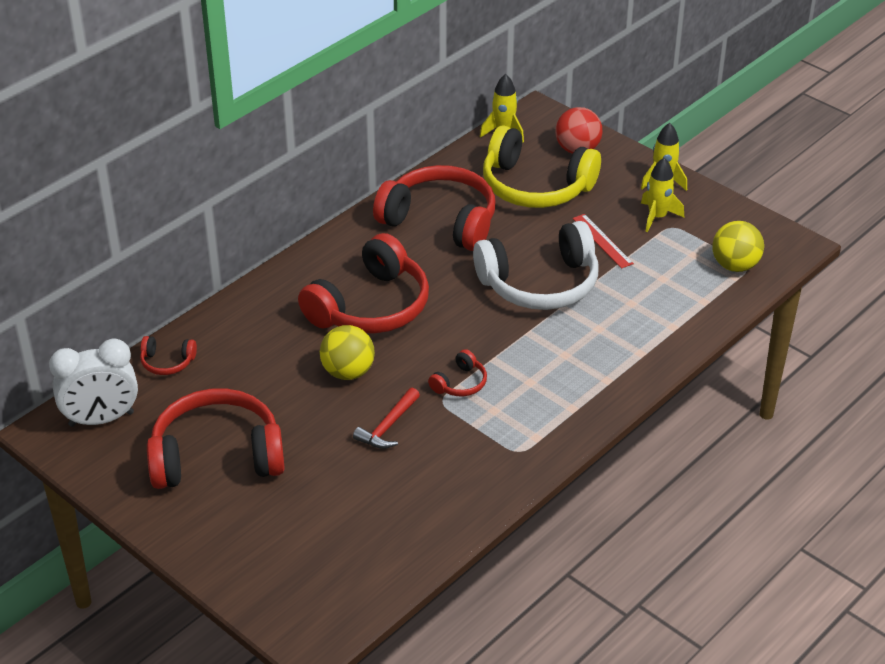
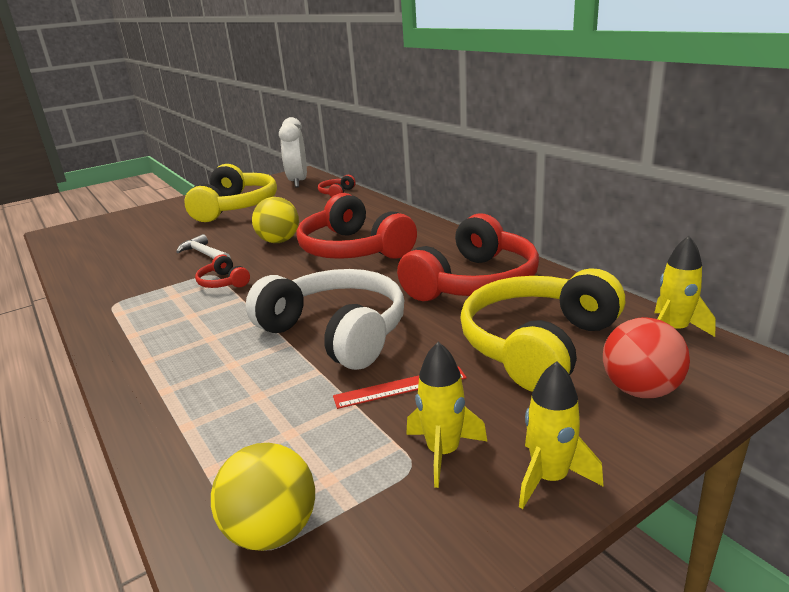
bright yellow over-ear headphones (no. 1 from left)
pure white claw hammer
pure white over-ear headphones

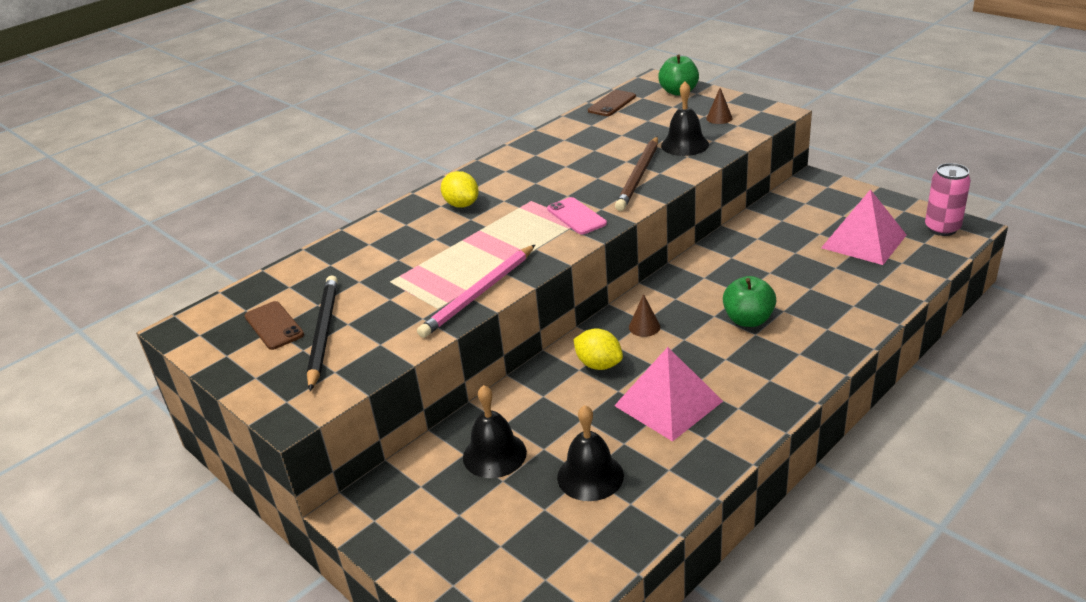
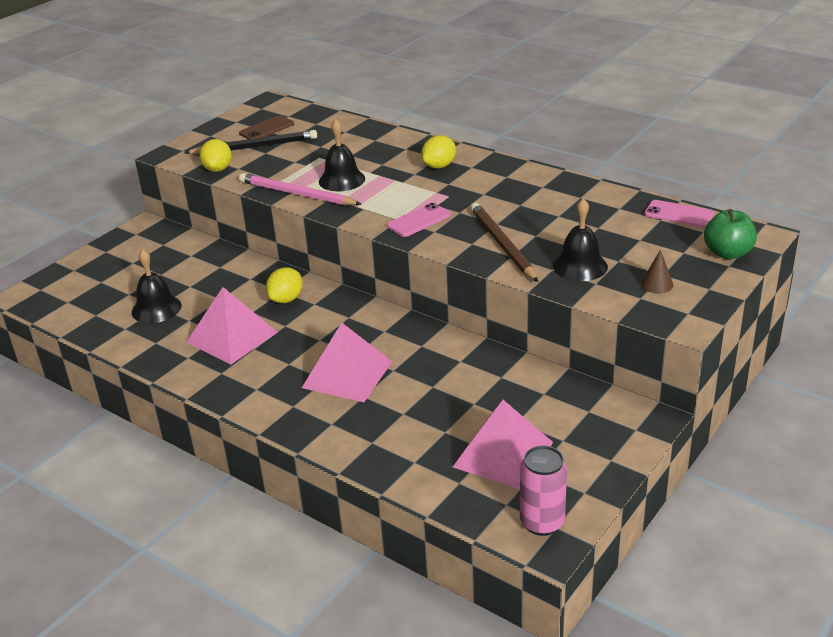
ebony school bell (no. 2 from left)
rose-pink mobile phone (no. 2 from left)
russet pencil
russet solid cone (no. 1 from left in the first image)
rose-pink pyramid (no. 2 from left)
bright yellow citrus fruit (no. 1 from left)

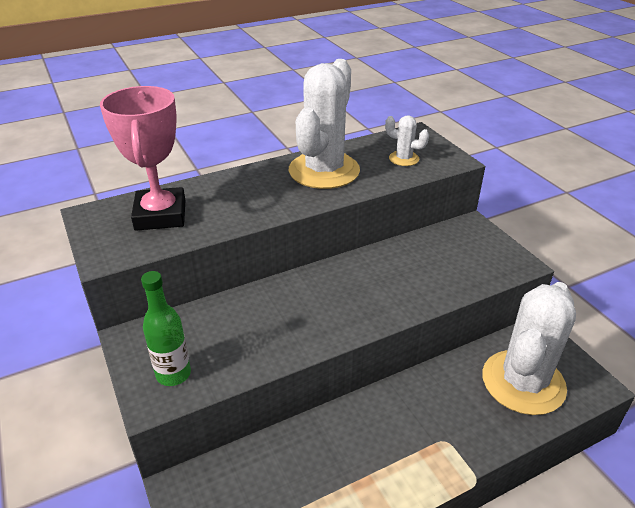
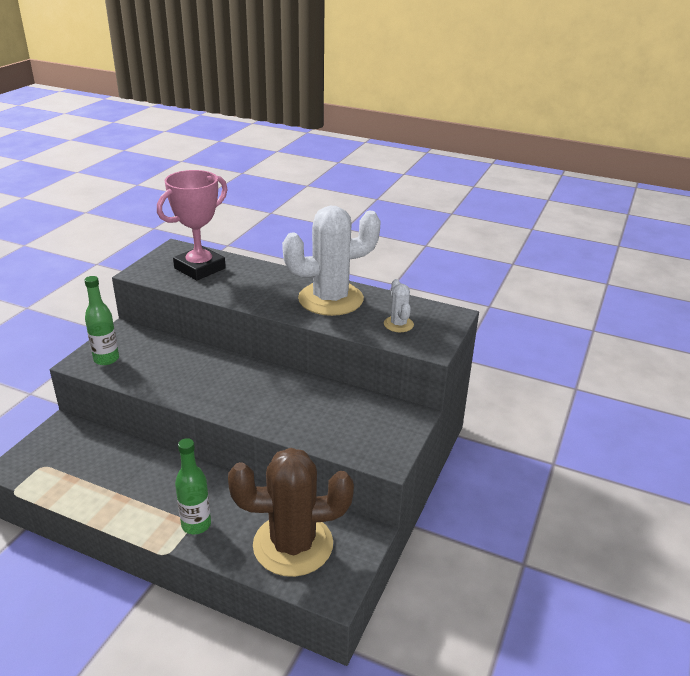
russet prickly plant
green flask (no. 2 from left)

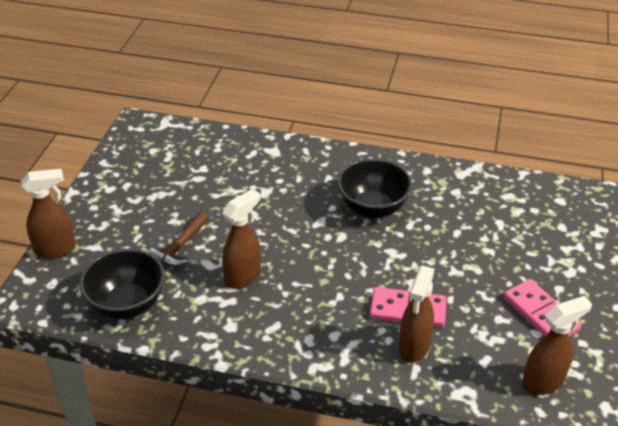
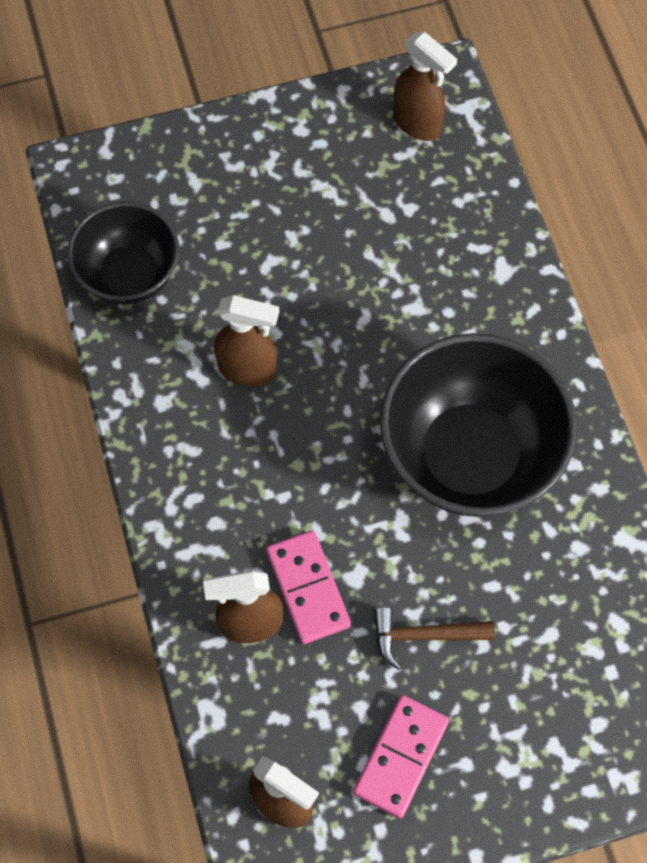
russet sprayer (no. 4 from left)
russet claw hammer
ebony bowl (no. 2 from left)

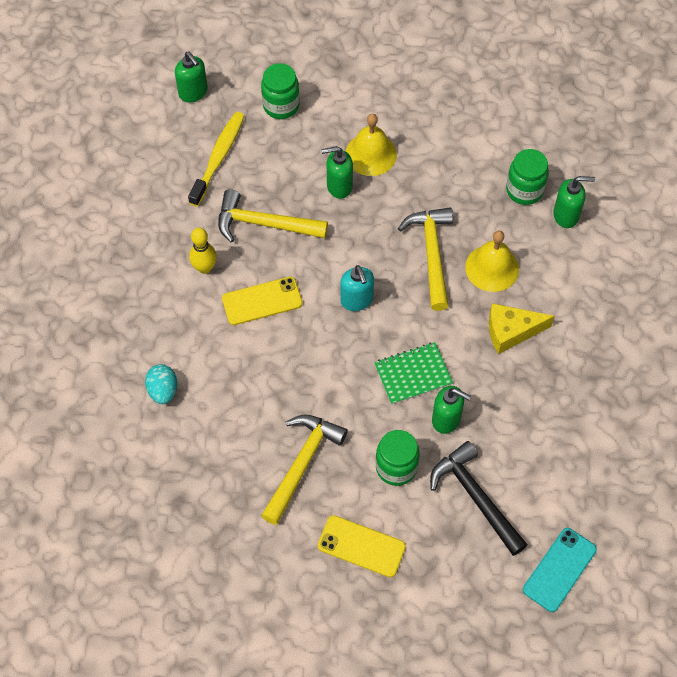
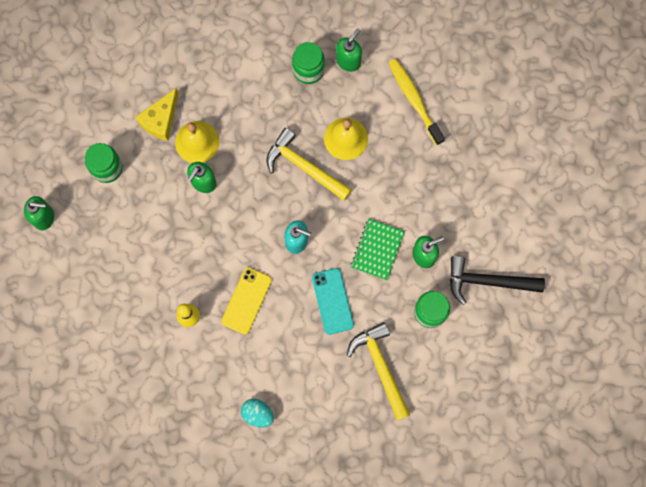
bright yellow tooth brush
bright yellow claw hammer (no. 1 from left in the first image)
bright yellow mobile phone (no. 2 from left in the first image)
bright yellow cheese wedge
aqua mobile phone

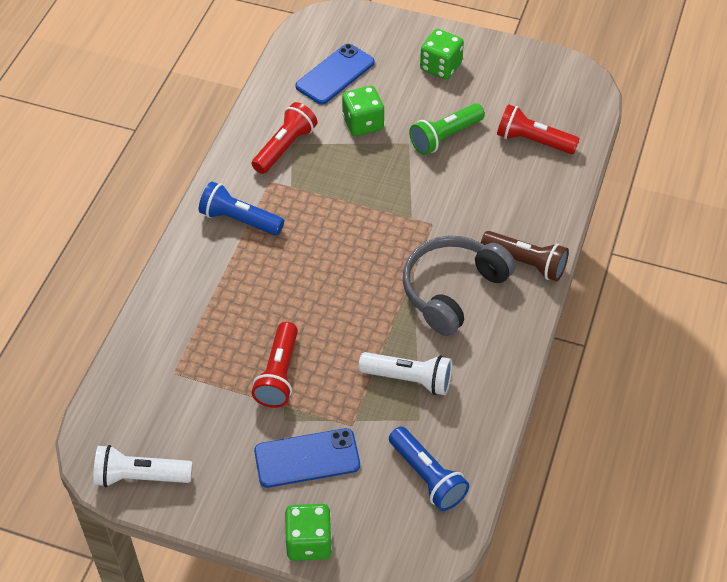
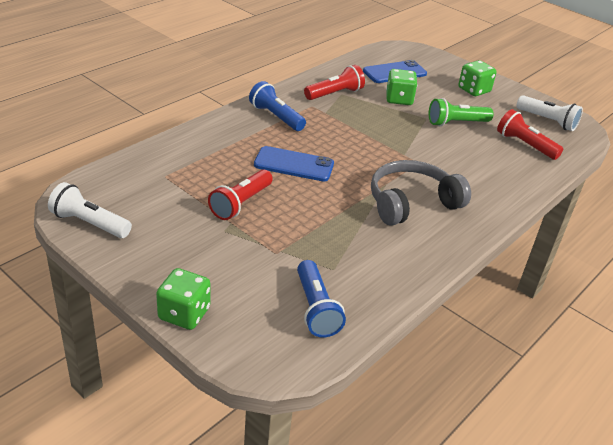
royal blue mobile phone (no. 1 from left)
pure white torch (no. 2 from left)
russet torch

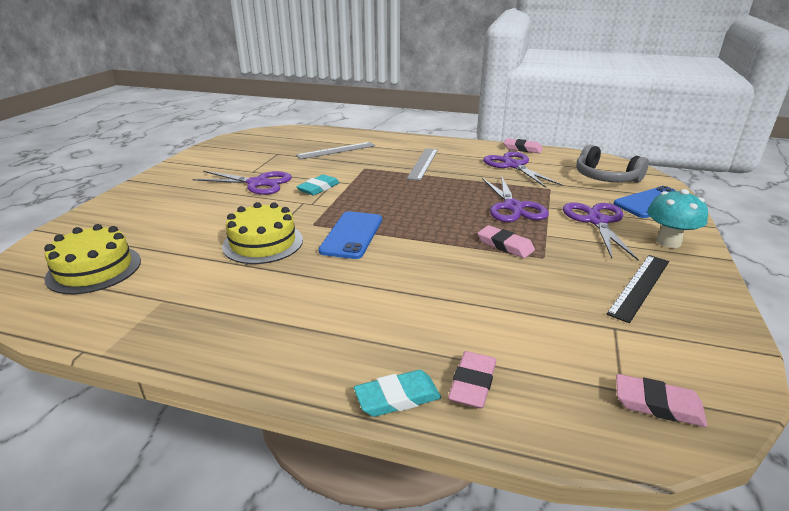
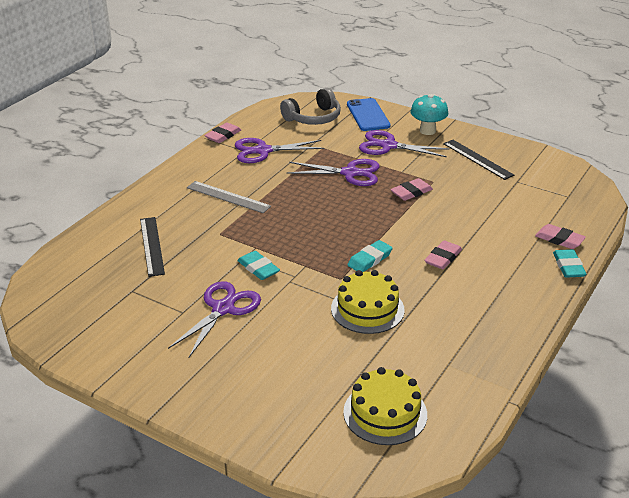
ebony straightedge (no. 1 from left)
aqua pencil eraser (no. 2 from left)
rose-pink pencil eraser (no. 3 from left)

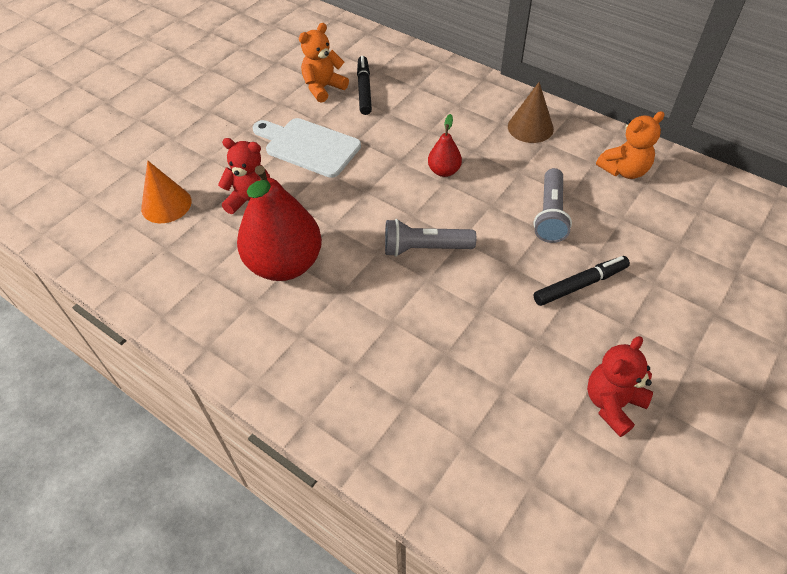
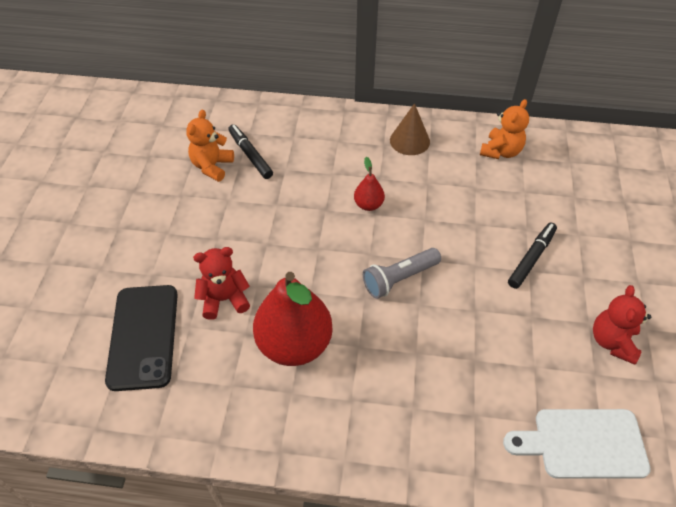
ebony mobile phone
pure white bread board
grey torch (no. 2 from left in the first image)

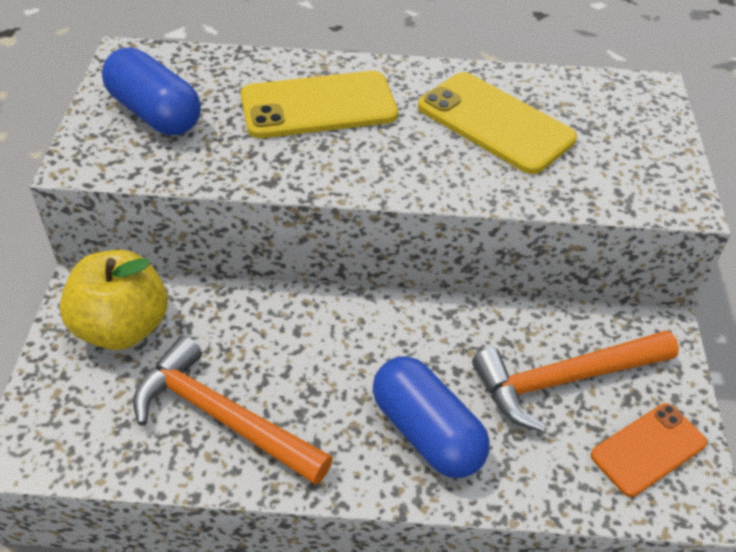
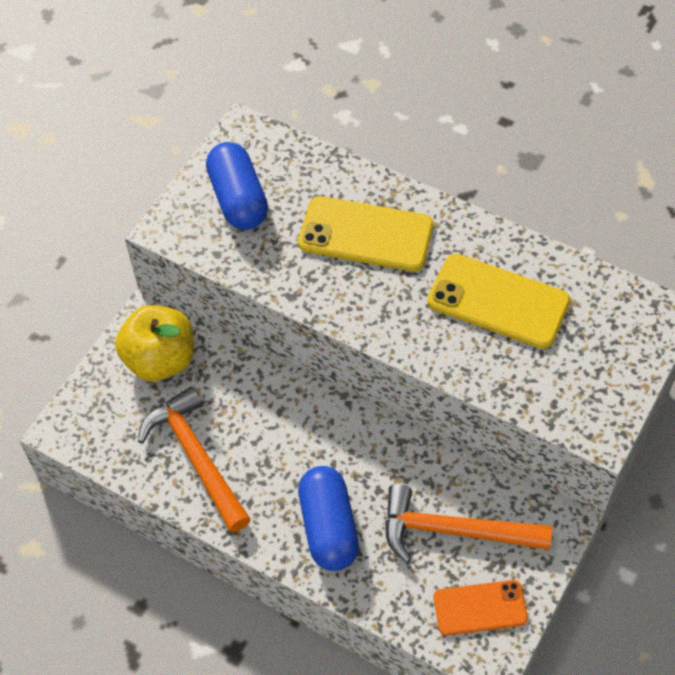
bright yellow mobile phone (no. 2 from left)

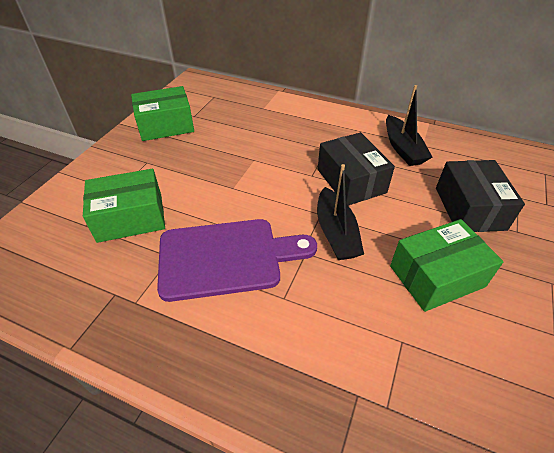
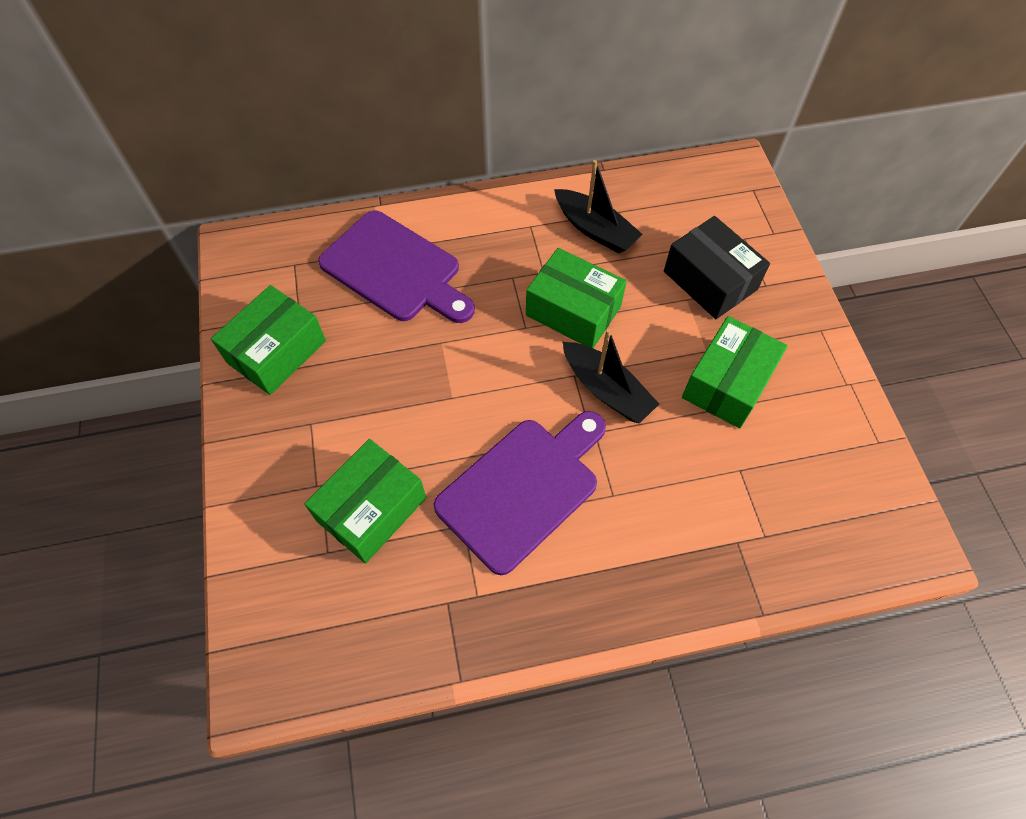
green parcel (no. 3 from left)
royal purple bread board (no. 1 from left)

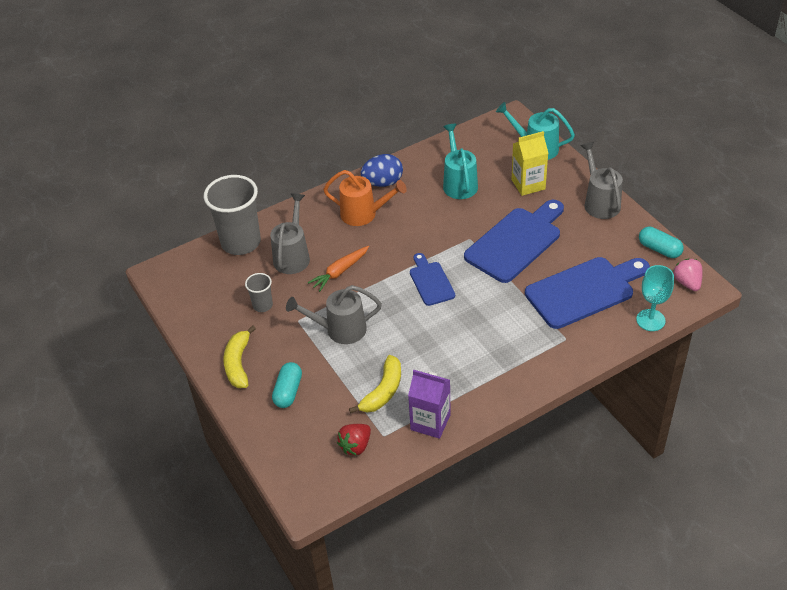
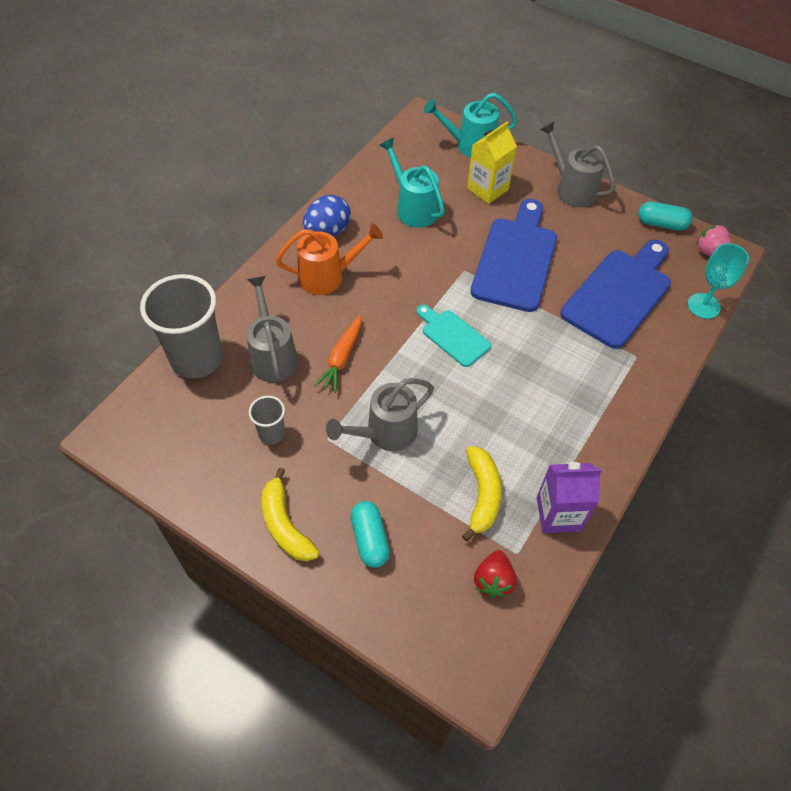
aqua bread board

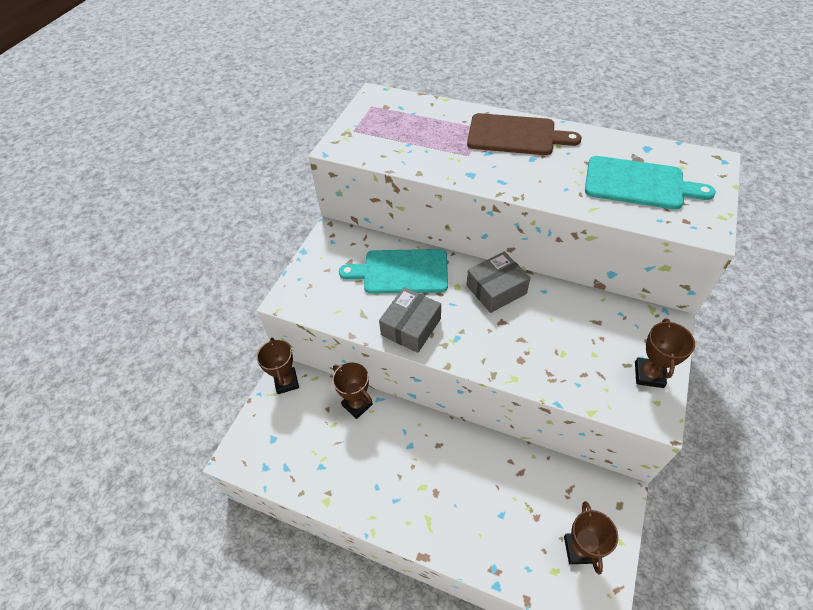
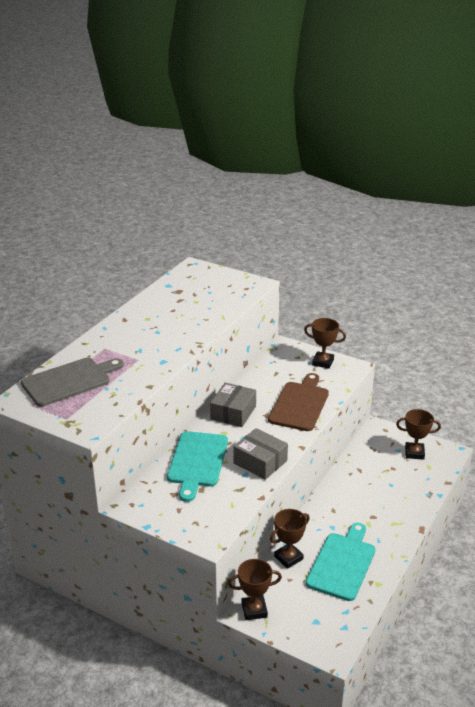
russet bread board
grey parcel (no. 1 from left)
aqua bread board (no. 2 from left)
grey bread board

